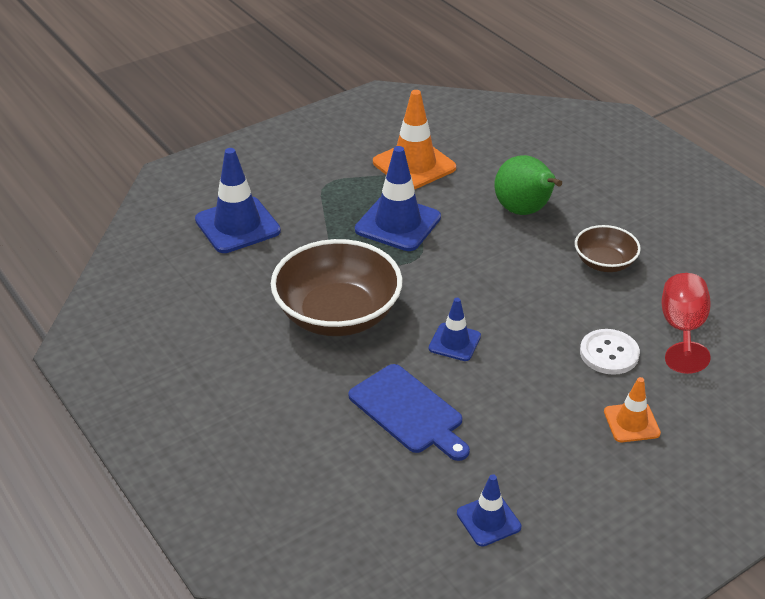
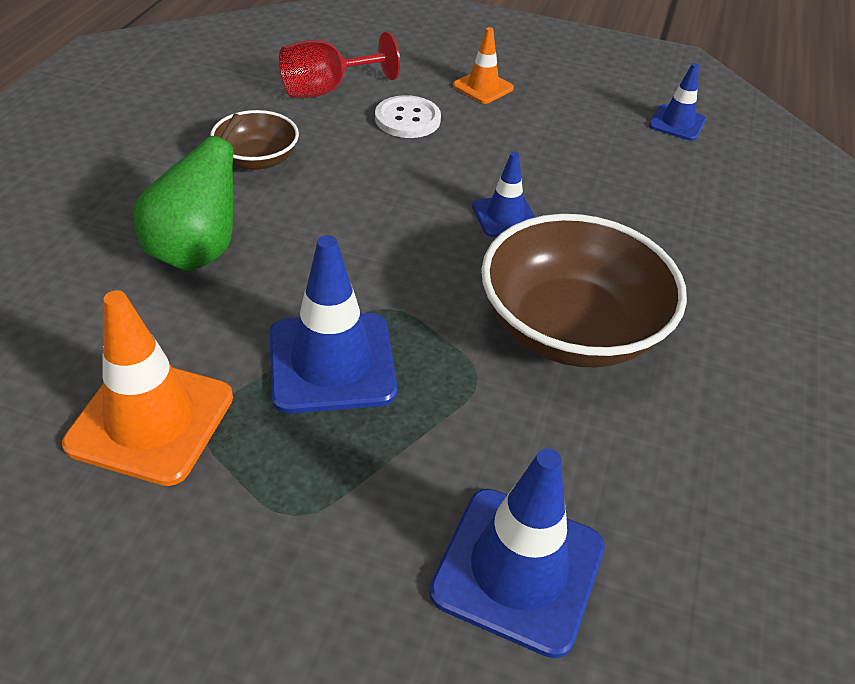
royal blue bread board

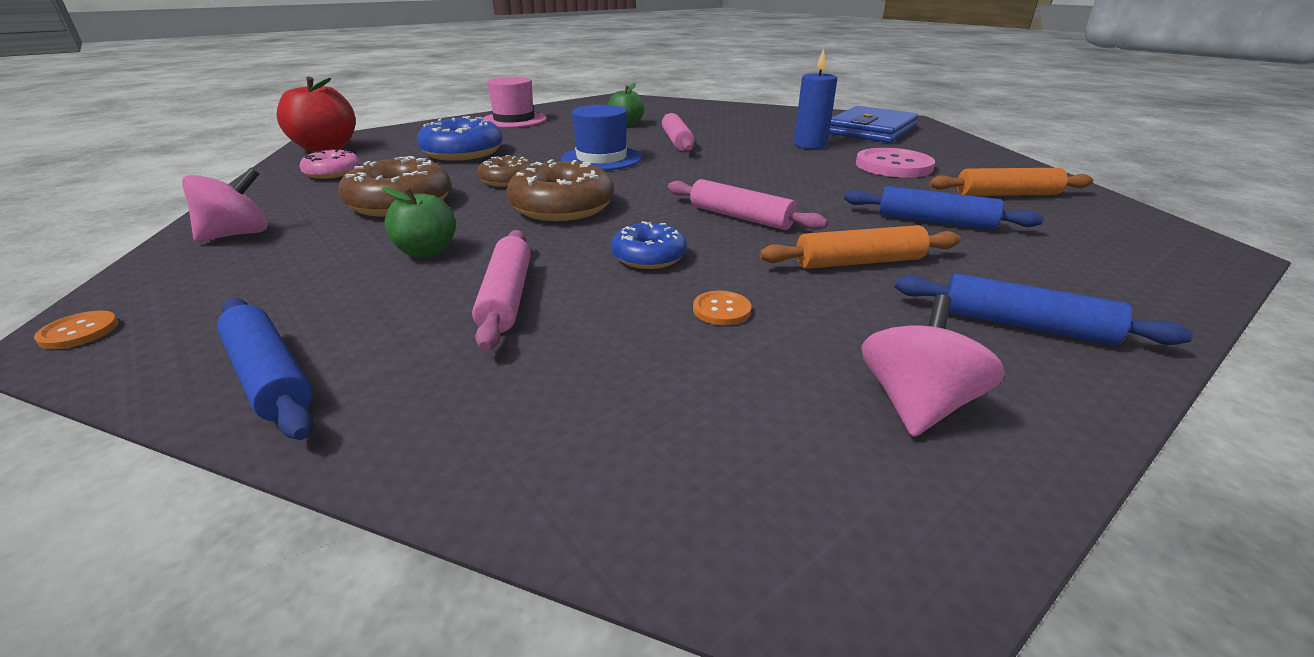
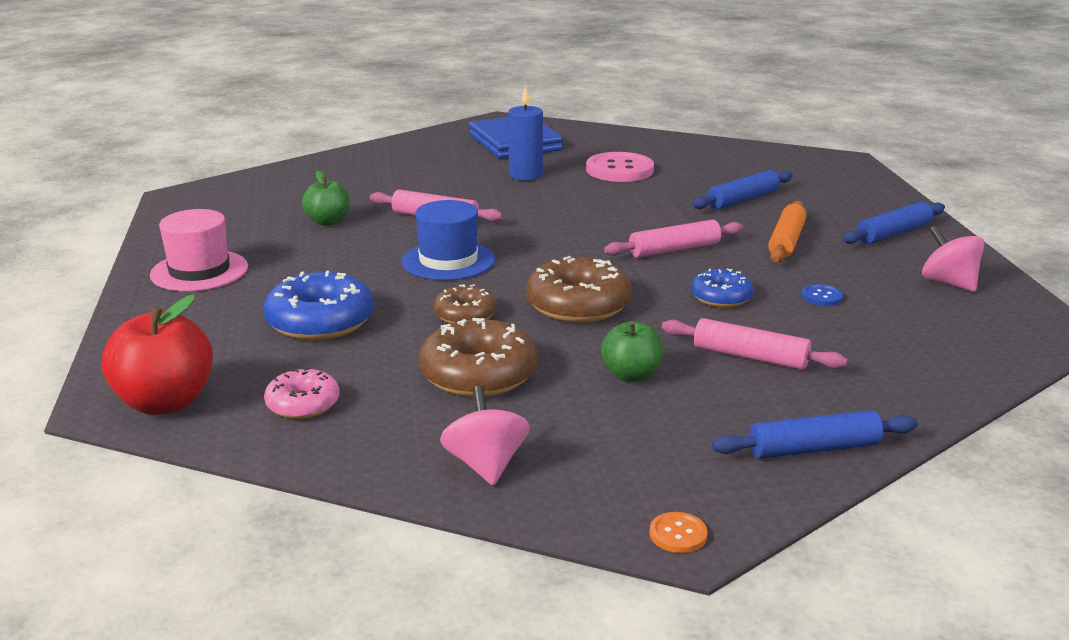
royal blue sewing button
orange-coloured rolling pin (no. 2 from left in the first image)

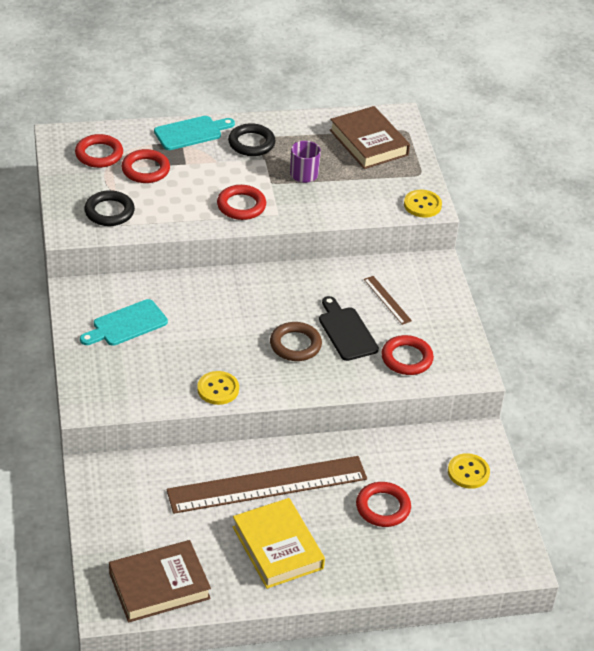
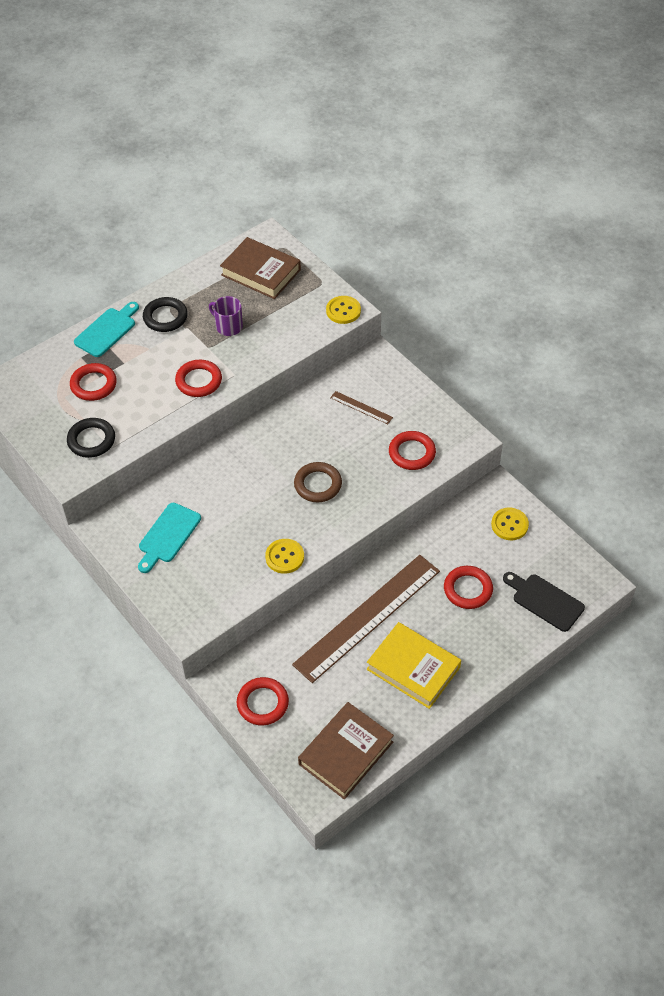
scarlet torus (no. 3 from left)
ebony bread board

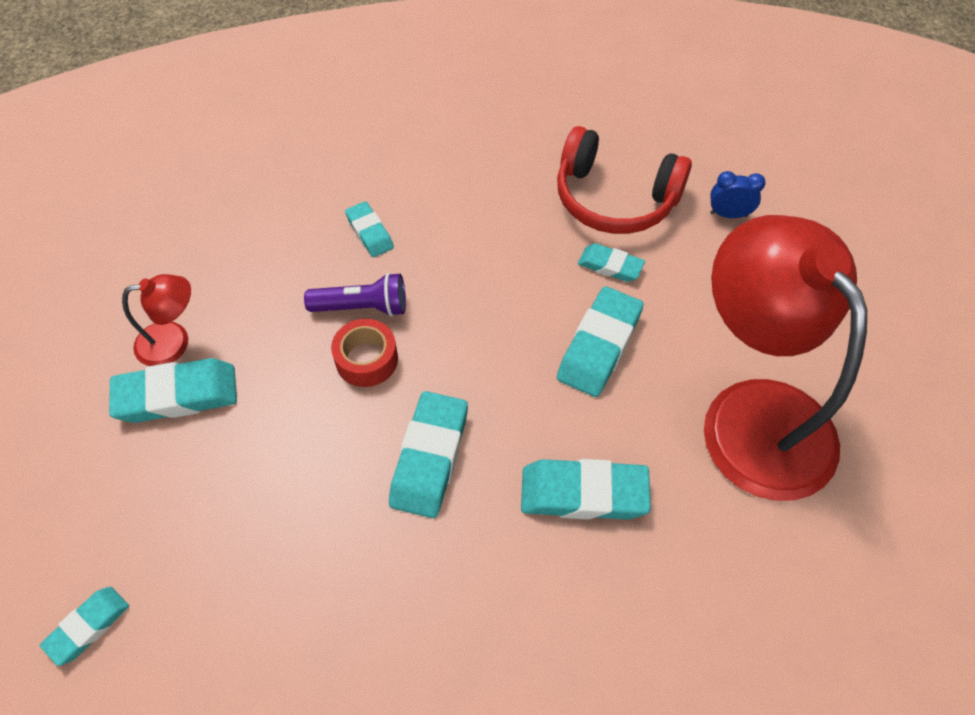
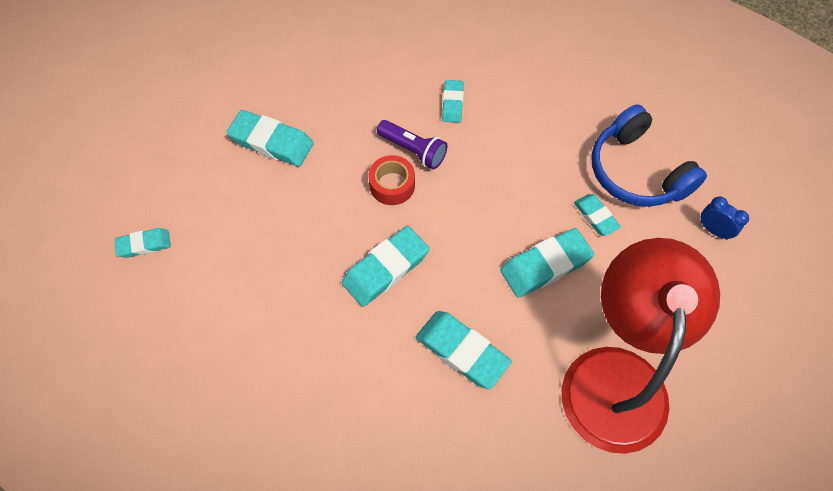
scarlet desk lamp (no. 1 from left in the first image)
royal blue over-ear headphones

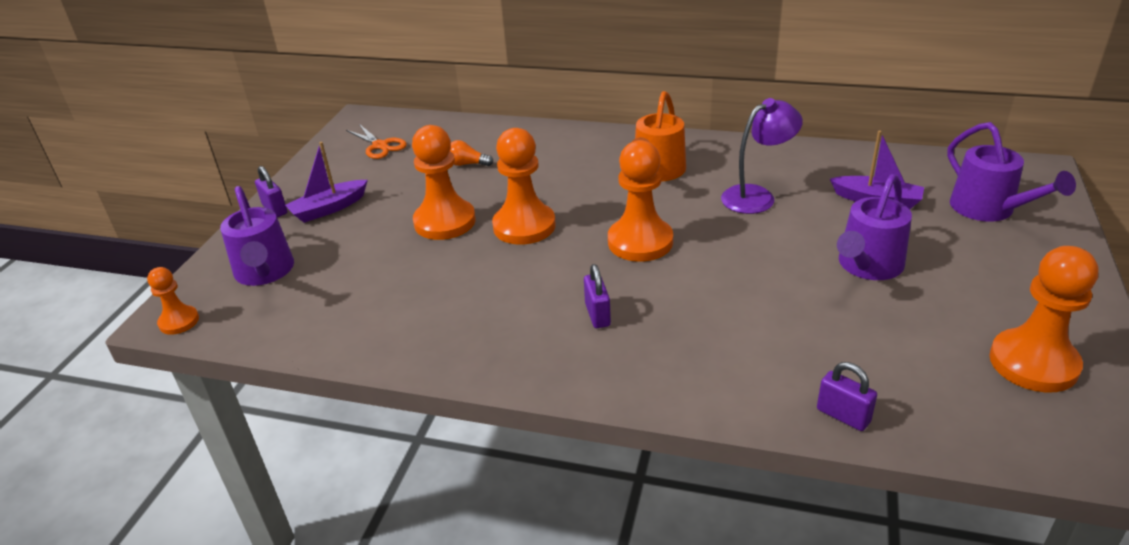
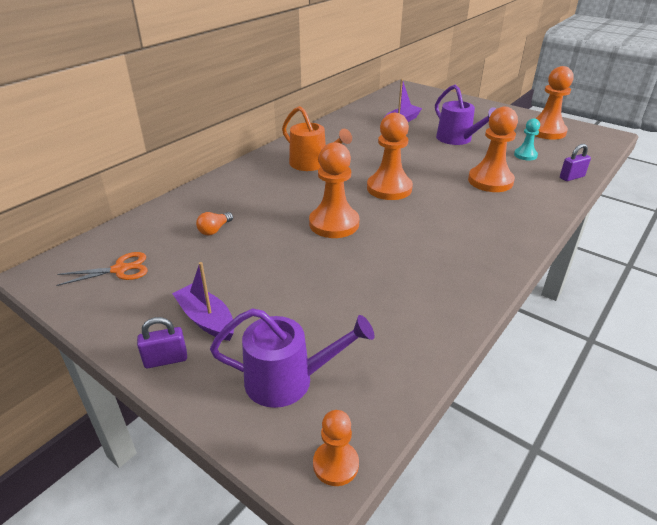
royal purple sailboat (no. 1 from left)
orange-coloured chess pawn (no. 4 from left)
royal purple small lock (no. 2 from left in the first image)
royal purple desk lamp
royal purple sprinkling can (no. 3 from left in the first image)
aqua chess pawn

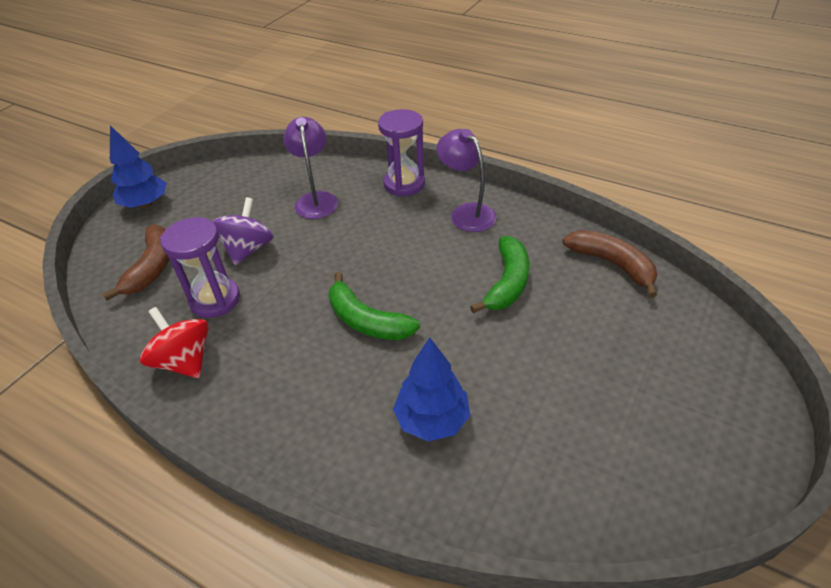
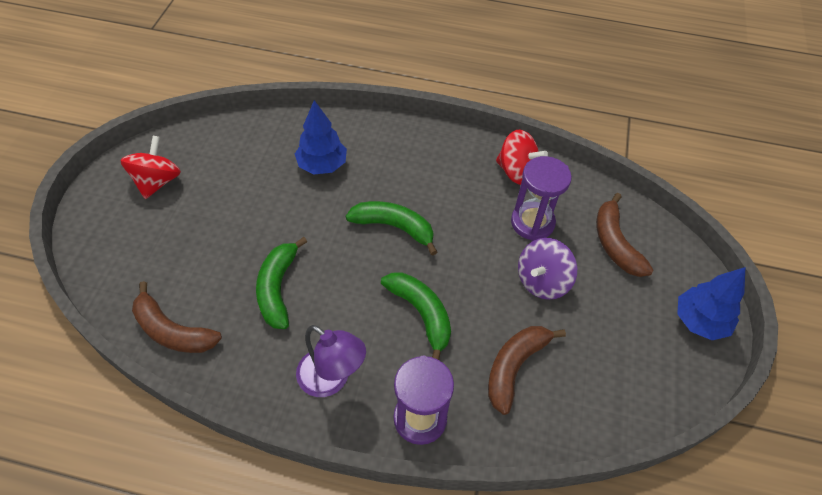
royal purple whirligig
russet toy banana (no. 2 from left)
scarlet whirligig (no. 1 from left)
green toy banana (no. 3 from left)

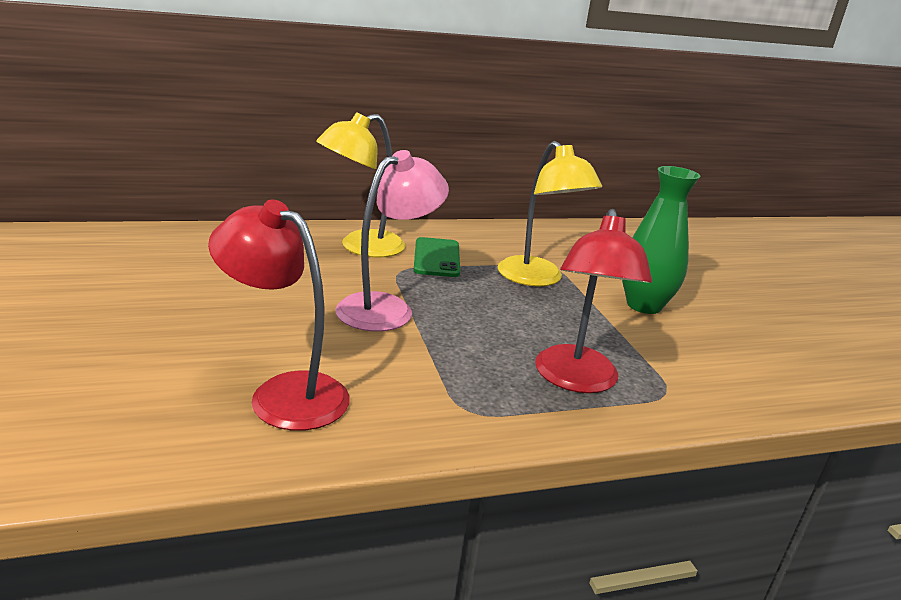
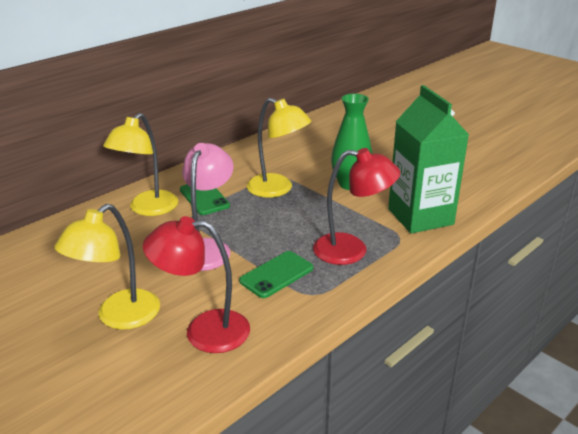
scarlet desk lamp (no. 2 from left)
bright yellow desk lamp (no. 1 from left)
green mobile phone (no. 2 from left)
green juice carton

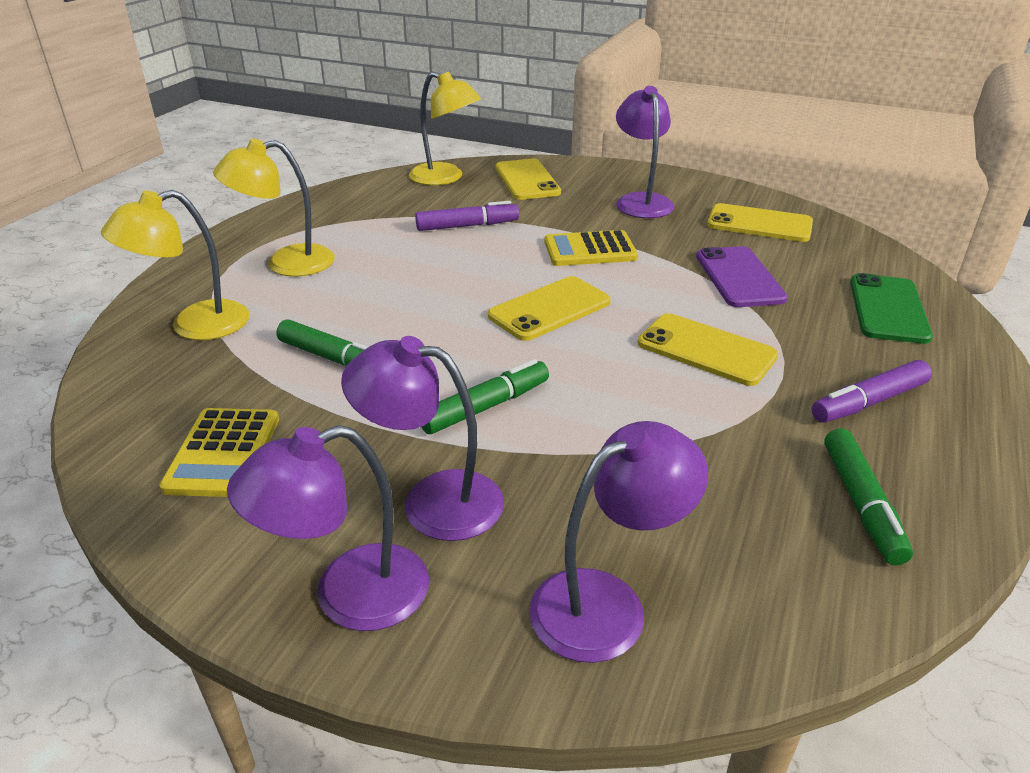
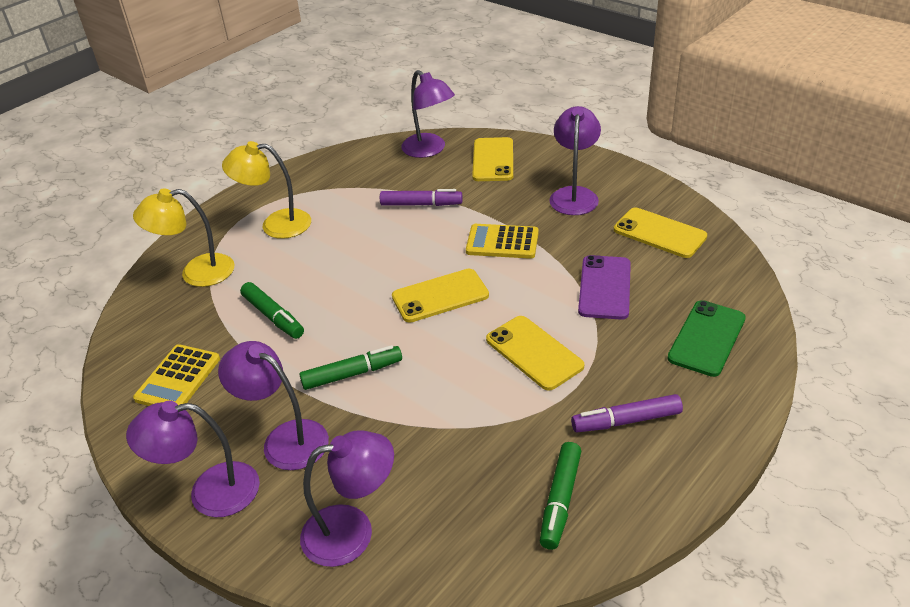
royal purple desk lamp (no. 4 from left)

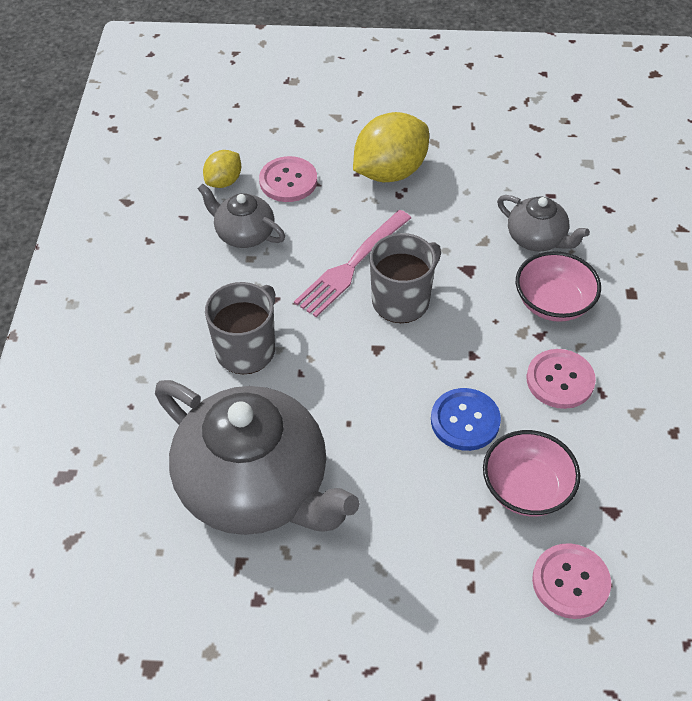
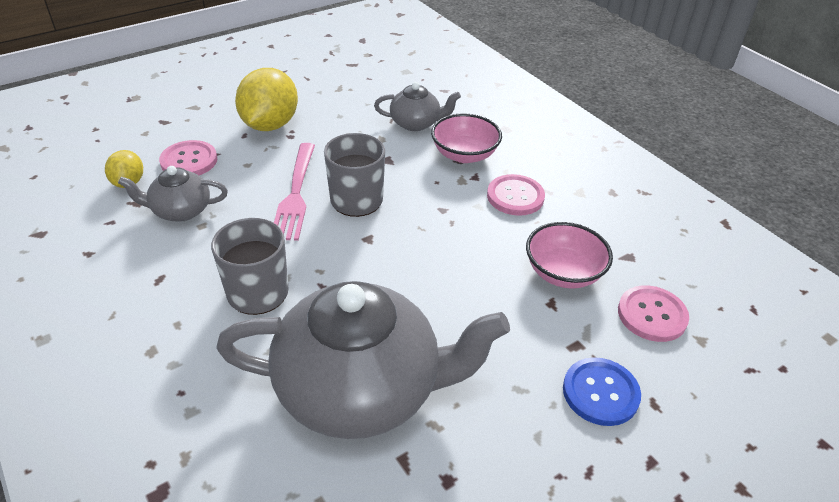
royal blue sewing button

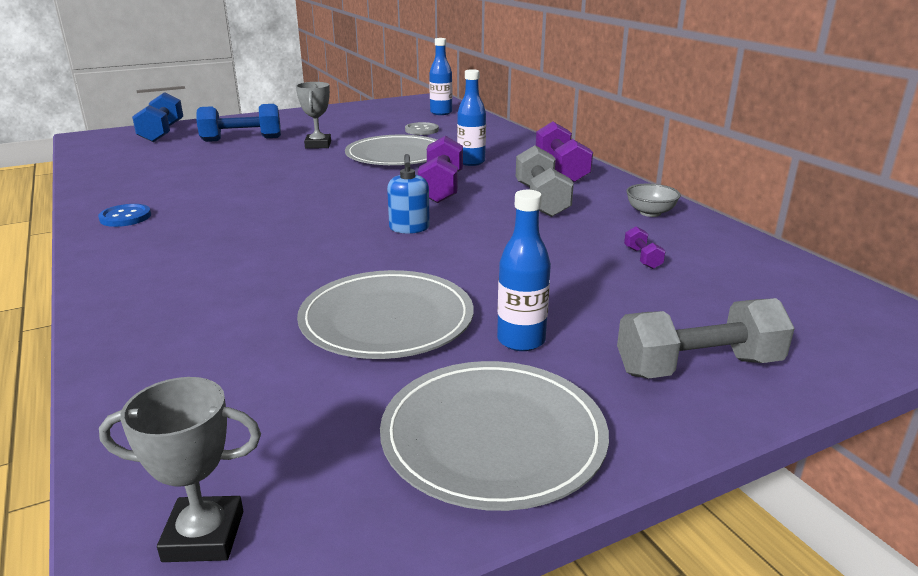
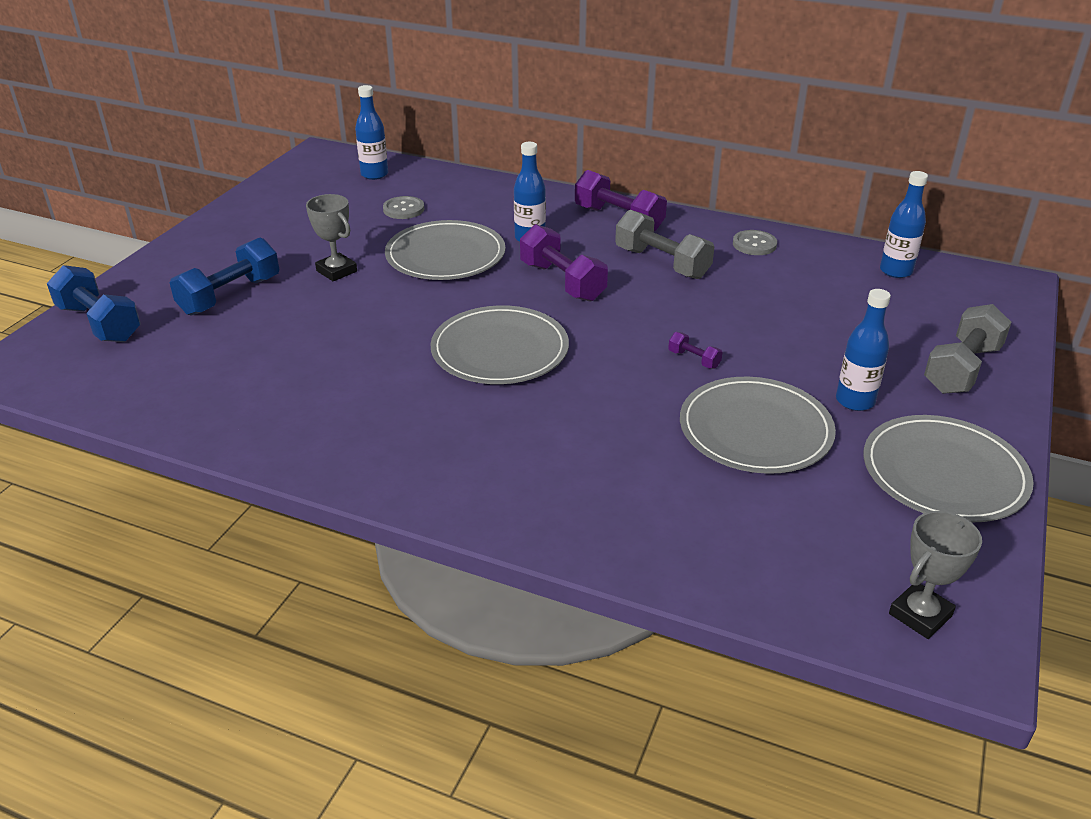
royal blue sewing button
royal blue soap pump
royal purple free weight (no. 3 from left)
grey sewing button (no. 2 from left)
grey flat dish (no. 2 from left)
royal blue flask (no. 4 from left)

